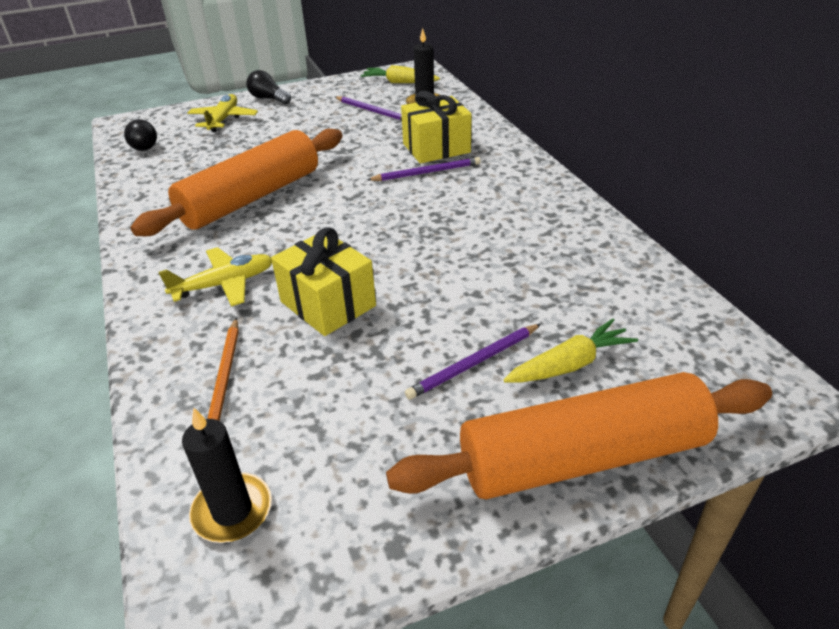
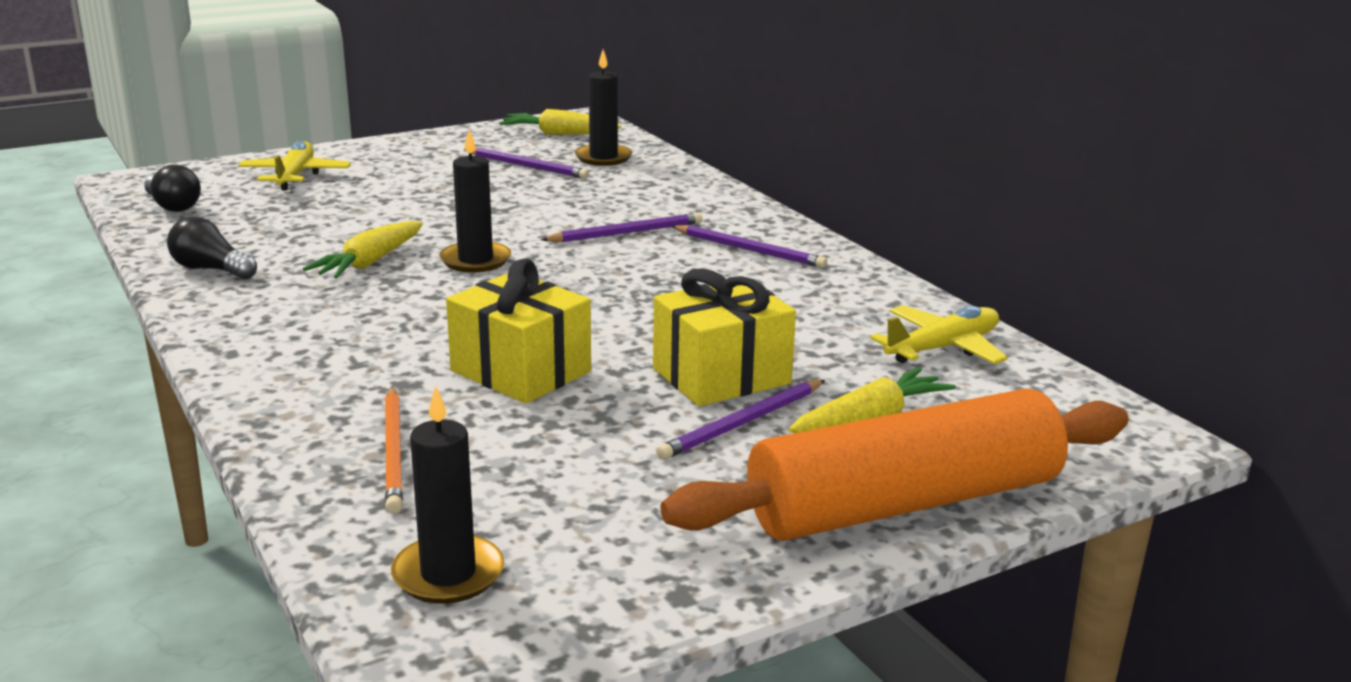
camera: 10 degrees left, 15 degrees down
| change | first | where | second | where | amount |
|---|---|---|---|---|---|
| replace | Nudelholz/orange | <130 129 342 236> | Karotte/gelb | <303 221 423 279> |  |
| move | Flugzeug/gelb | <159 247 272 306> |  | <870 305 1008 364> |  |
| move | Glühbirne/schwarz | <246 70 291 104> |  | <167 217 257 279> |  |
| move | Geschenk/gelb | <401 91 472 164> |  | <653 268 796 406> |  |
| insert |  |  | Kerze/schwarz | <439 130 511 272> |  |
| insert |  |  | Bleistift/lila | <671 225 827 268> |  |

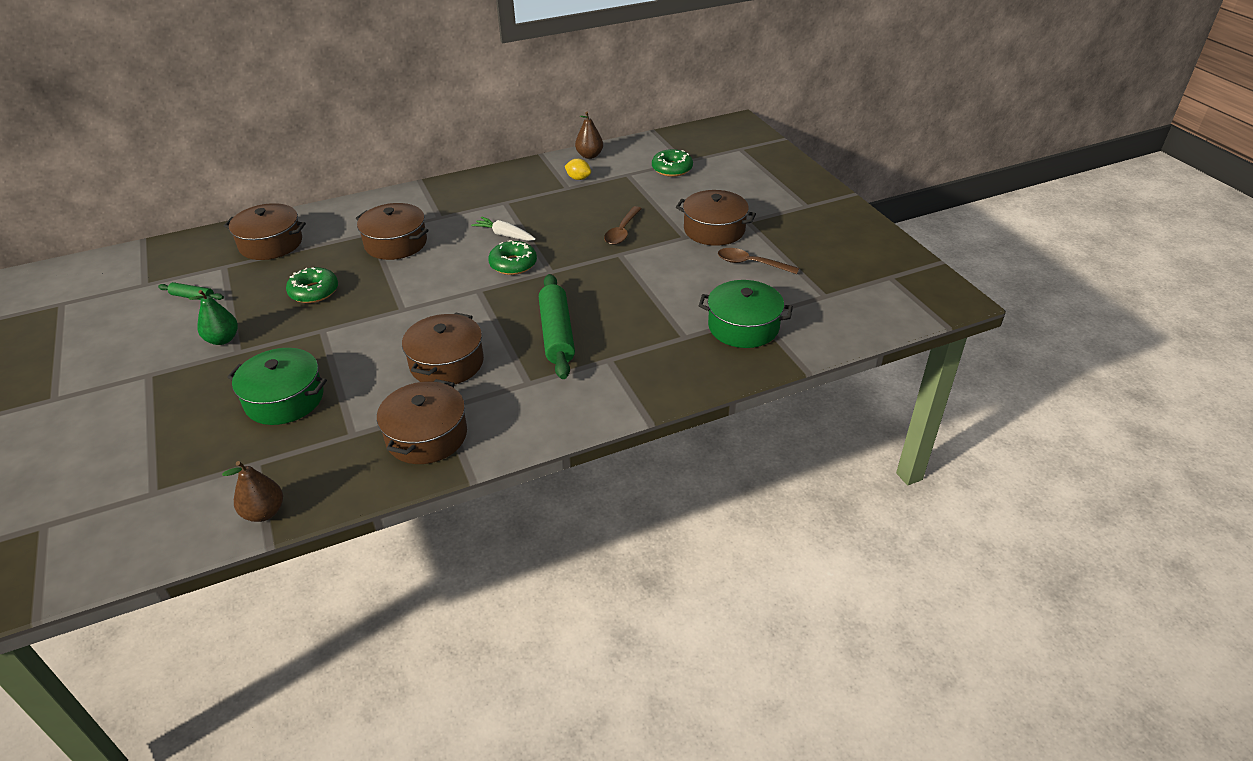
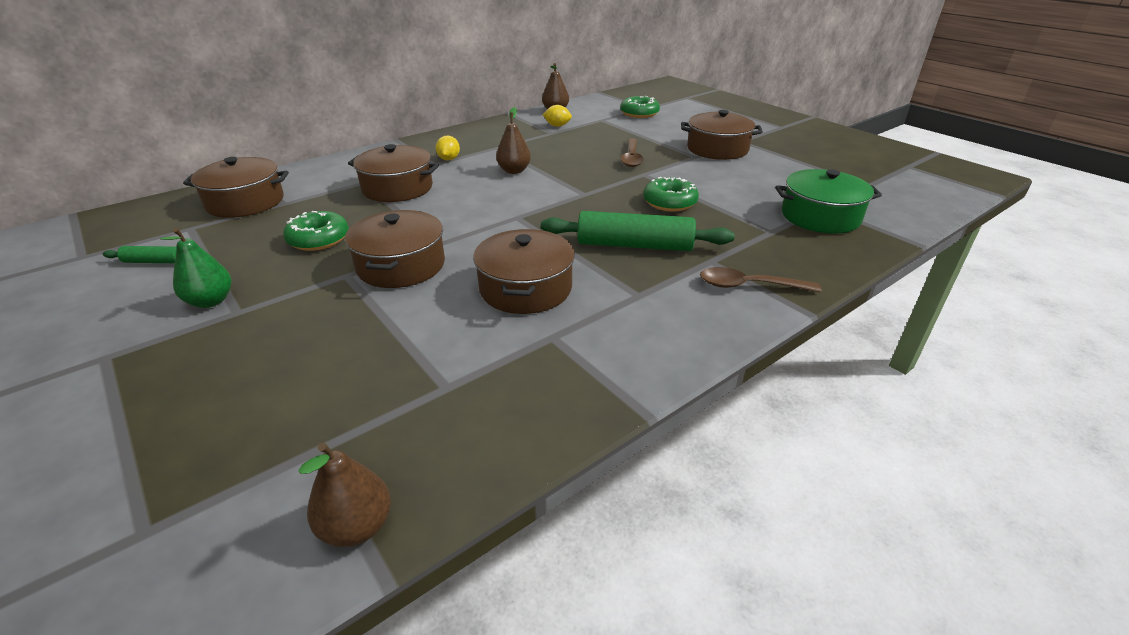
camera: 15 degrees left, 5 degrees down
| change | first | where | second | where | amount |
|---|---|---|---|---|---|
| delete | Kochtopf/grün | <227 348 327 425> |  |  |  |
| move | Kochtopf/braun | <377 379 467 464> |  | <345 210 445 288> |  |
| replace | Karotte/weiß | <471 217 536 241> | Birne/braun | <496 107 531 174> |  |
| move | Donut/grün | <488 240 537 275> |  | <643 177 699 212> |  |
| rotate | Nudelholz/grün | <539 274 575 379> |  | <541 211 735 251> | 60 degrees counterclockwise |
| move | Löffel/braun | <718 248 799 274> |  | <700 267 821 292> |  |
| insert |  |  | Zitrone/gelb | <436 136 460 160> |  |

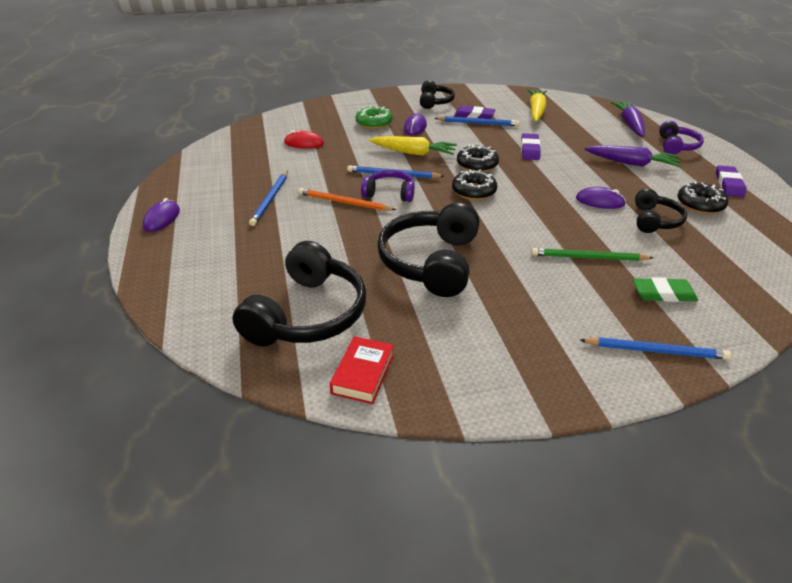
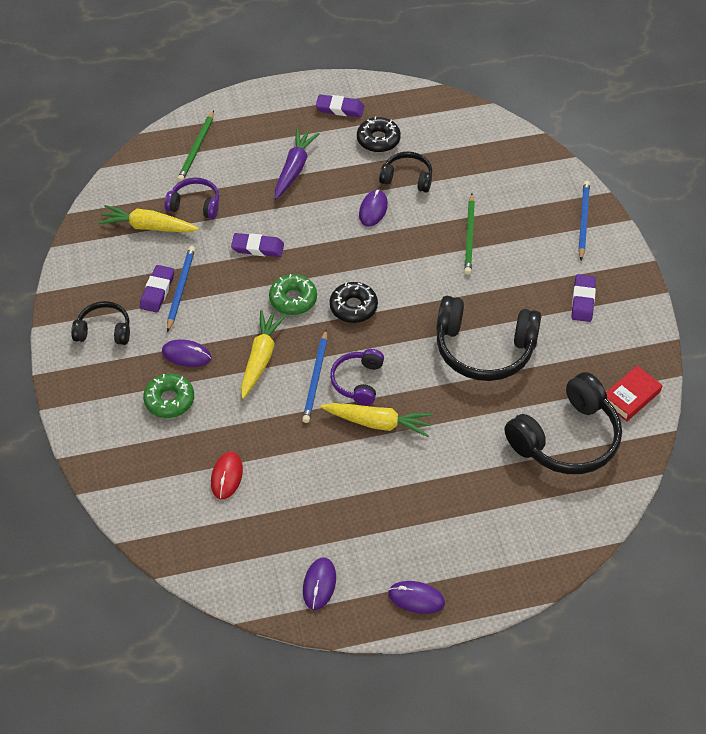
camera: 90 degrees left, 15 degrees up
| change | first | where | second | where | amount |
|---|---|---|---|---|---|
| rotate | Kopfhörer/schwarz | <232 241 366 347> |  | <504 372 622 474> | 120 degrees clockwise |
| delete | Bleistift/blau | <249 171 288 226> |  |  |  |
| replace | Bleistift/orange | <298 188 396 211> | Karotte/gelb | <321 403 433 437> |  |
| rotate | Buch/rot | <330 336 394 404> |  | <606 366 663 421> | 60 degrees counterclockwise |
| recolor | Donut/schwarz | <457 145 499 172> | Donut/grün | <269 274 317 315> |  |
| replace | Karotte/lila | <611 102 645 137> | Bleistift/grün | <177 111 214 182> |  |
| delete | Radiergummi/grün | <633 277 698 302> |  |  |  |
| move | Kopfhörer/lila | <659 121 704 154> |  | <164 178 219 219> |  |
| insert |  |  | Computermaus/lila | <303 558 336 610> |  |
| insert |  |  | Radiergummi/lila | <571 274 596 322> |  |

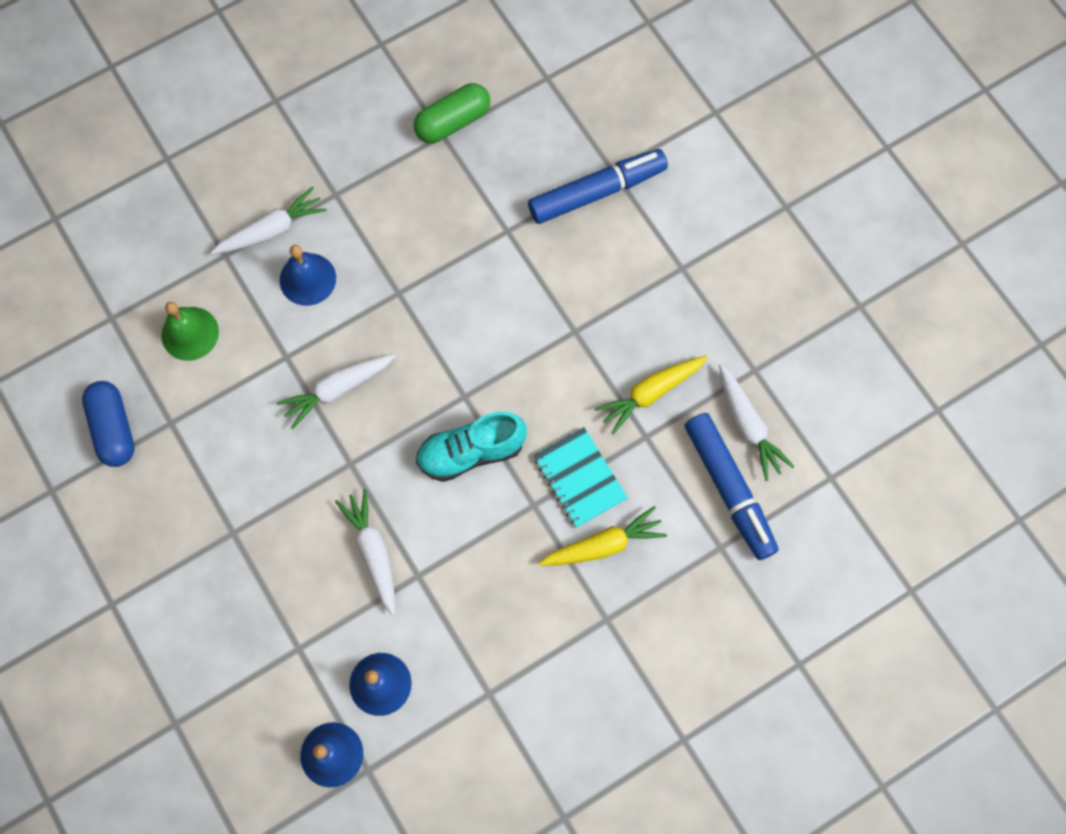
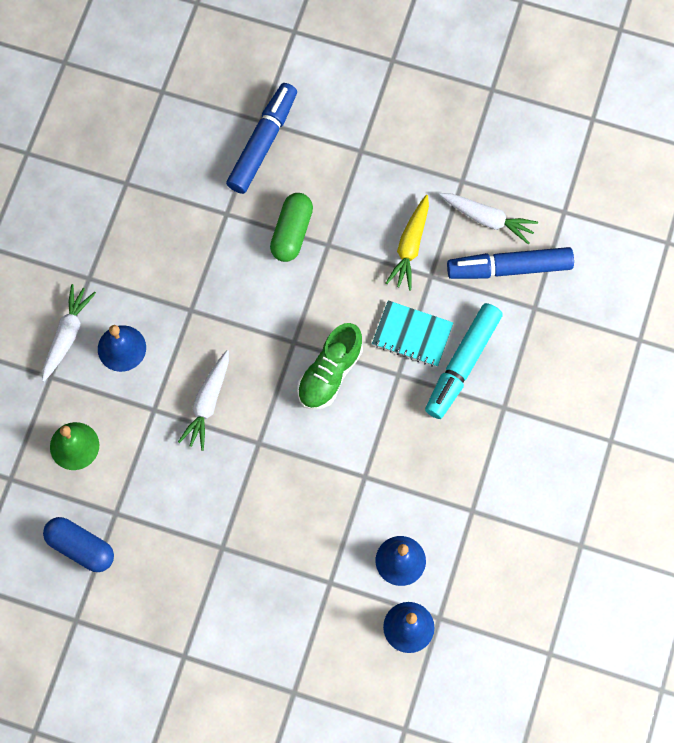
camera: 40 degrees left, 0 degrees up
| change | first | where | second | where | amount |
|---|---|---|---|---|---|
| delete | Karotte/weiß | <335 489 395 616> |  |  |  |
| move | Kapsel/grün | <414 83 490 143> |  | <270 193 313 262> |  |
| recolor | Schuh/türkis | <416 412 527 482> | Schuh/grün | <297 323 363 410> |  |
| replace | Karotte/gelb | <539 506 667 566> | Filzstift/türkis | <425 303 503 419> |  |
| rotate | Filzstift/blau | <685 413 779 560> |  | <447 247 574 279> | 150 degrees clockwise |

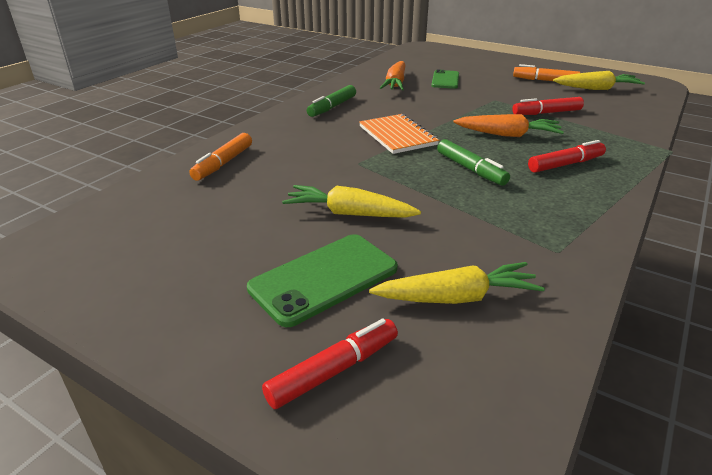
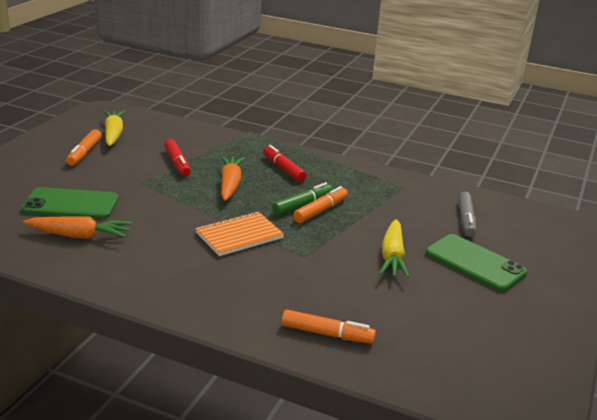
camera: 100 degrees left, 5 degrees down
| change | first | where | second | where | amount |
|---|---|---|---|---|---|
| delete | Filzstift/rot | <262 319 398 409> |  |  |  |
| delete | Filzstift/grün | <307 85 356 117> |  |  |  |
| replace | Karotte/gelb | <369 262 545 304> | Filzstift/grau | <458 191 476 237> |  |
| resize | Handy/grün | <431 69 459 89> |  | <21 187 119 219> | x1.54 |
| insert |  |  | Filzstift/orange | <293 186 348 223> |  |

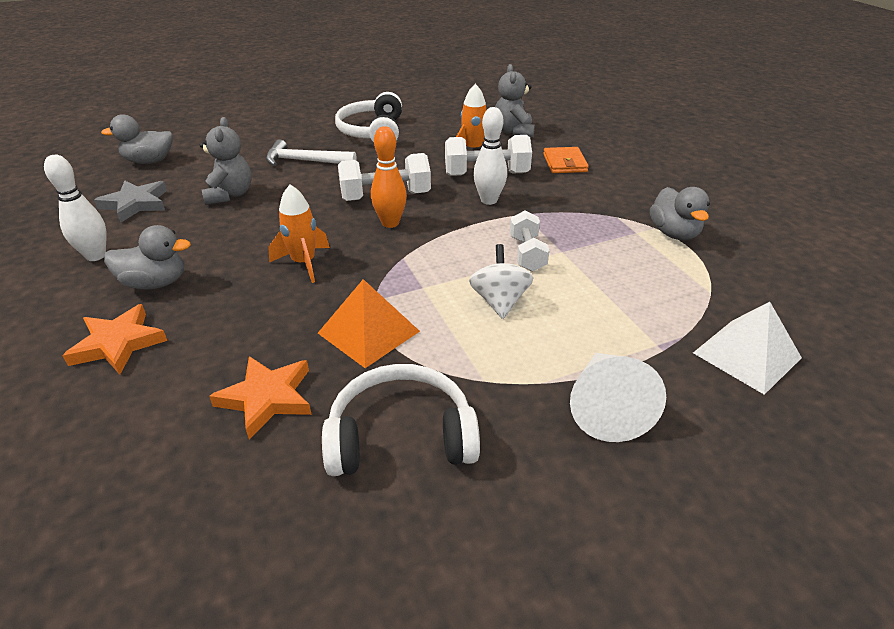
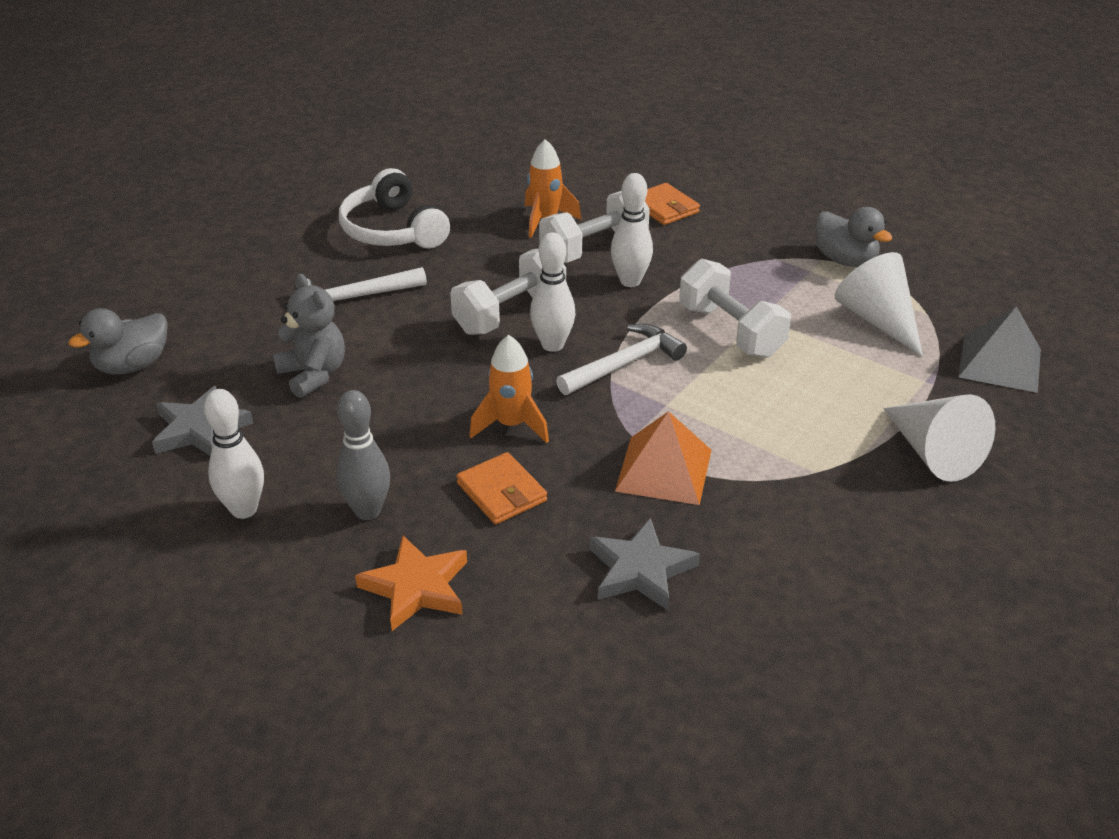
camera: 30 degrees left, 0 degrees up
| change | first | where | second | where | amount |
|---|---|---|---|---|---|
| replace | Ente/grau | <104 225 191 290> | Bowlingkegel/grau | <336 390 390 520> |  |
| recolor | Stern/orange | <209 356 312 439> | Stern/grau | <589 518 700 610> |  |
| delete | Kopfhörer/weiß | <322 364 480 476> |  |  |  |
| recolor | Bowlingkegel/orange | <371 126 407 228> | Bowlingkegel/weiß | <530 232 575 352> |  |
| delete | Kreisel/weiß | <469 244 533 319> |  |  |  |
| delete | Teddybär/grau | <495 64 535 138> |  |  |  |
| resize | Hantel/weiß | <510 210 550 272> |  | <679 259 791 358> | x1.50 |
| recolor | Pyramide/weiß | <693 302 802 395> | Pyramide/grau | <958 306 1041 393> |  |
| insert |  |  | Geldbörse/orange | <456 452 547 524> |  |
| insert |  |  | Hammer/weiß | <556 324 687 395> |  |
| insert |  |  | Kegel/weiß | <835 252 923 357> |  |

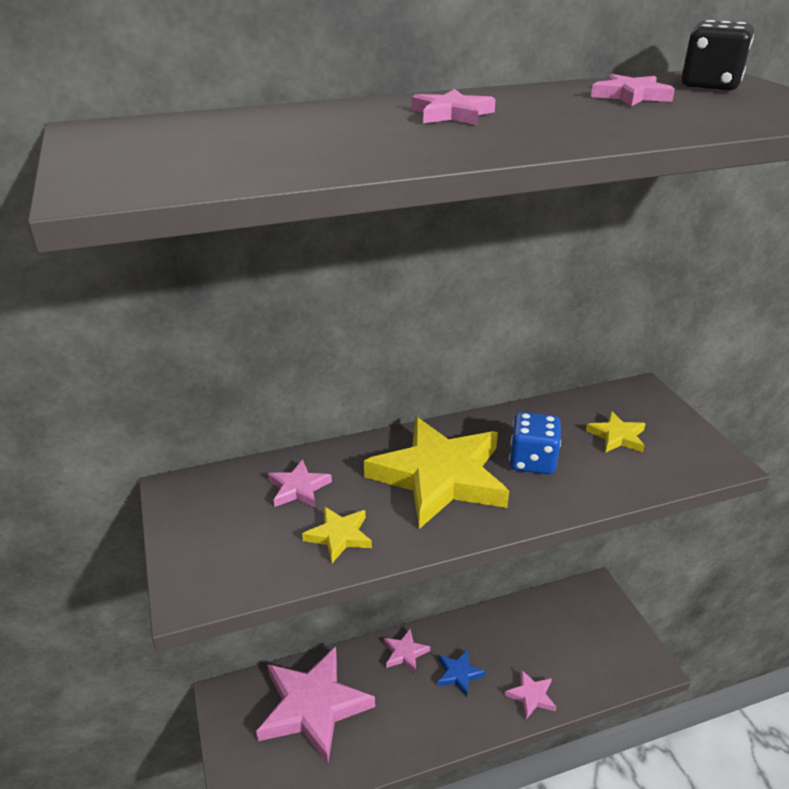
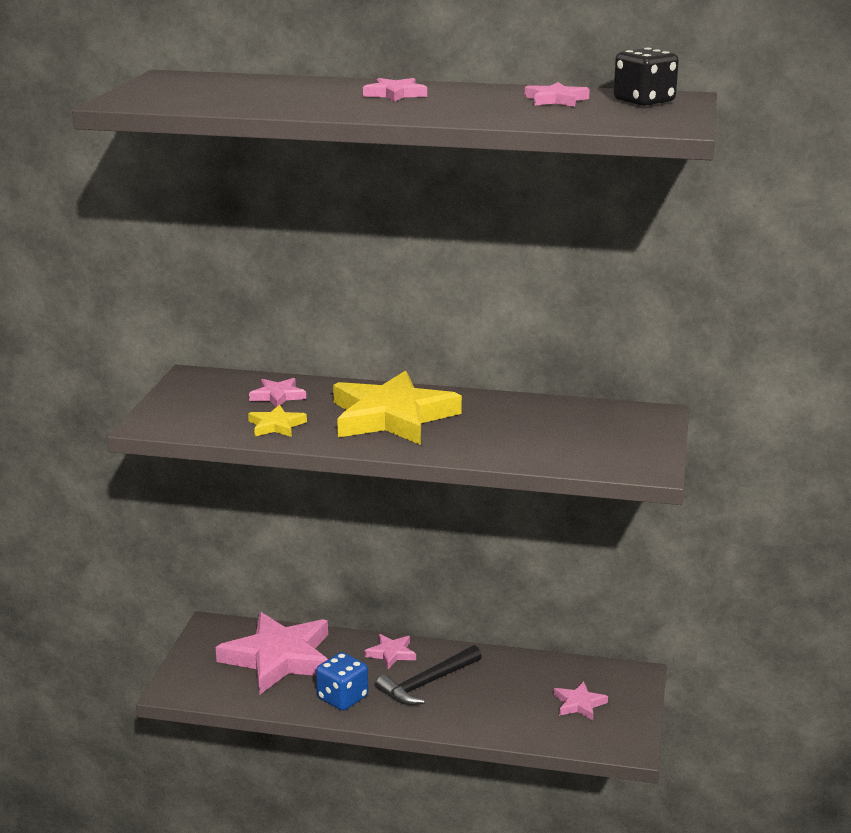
camera: 30 degrees right, 10 degrees down
| change | first | where | second | where | amount |
|---|---|---|---|---|---|
| replace | Stern/blau | <437 649 485 697> | Hammer/schwarz | <376 645 482 705> |  |
| move | Stern/rosa | <505 669 556 719> |  | <554 681 608 720> |  |
| move | Spielwürfel/blau | <509 412 561 474> |  | <316 652 368 711> |  |
| delete | Stern/gelb | <586 411 646 453> |  |  |  |

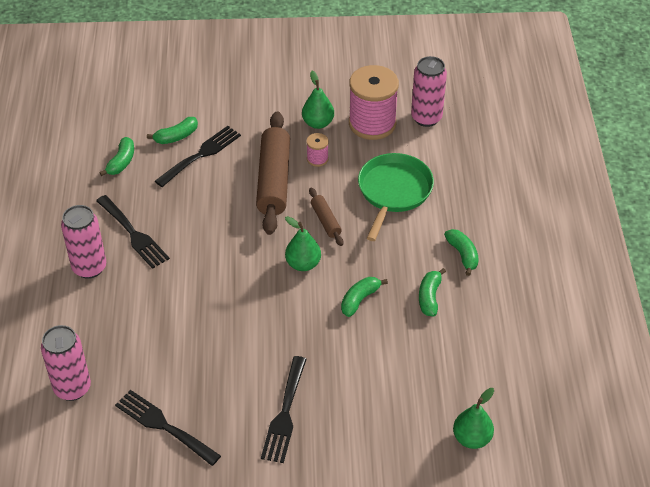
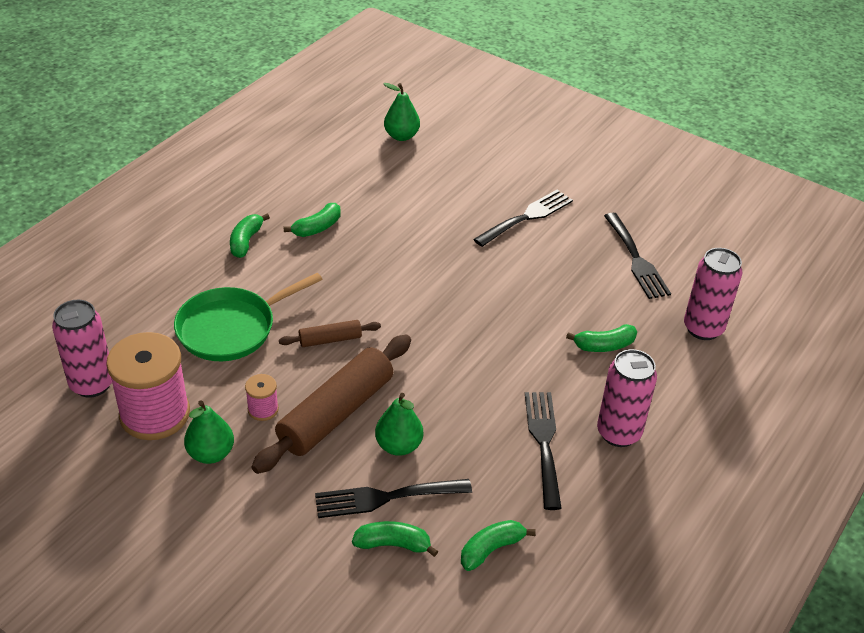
camera: 145 degrees left, 5 degrees down
| change | first | where | second | where | amount |
|---|---|---|---|---|---|
| move | Birne/grün | <285 216 321 271> |  | <375 393 423 456> |  |
| rotate | Nudelholz/braun | <309 188 343 246> |  | <279 320 381 347> | 60 degrees clockwise |
| move | Banane/grün | <341 277 388 317> |  | <566 324 637 352> |  |

